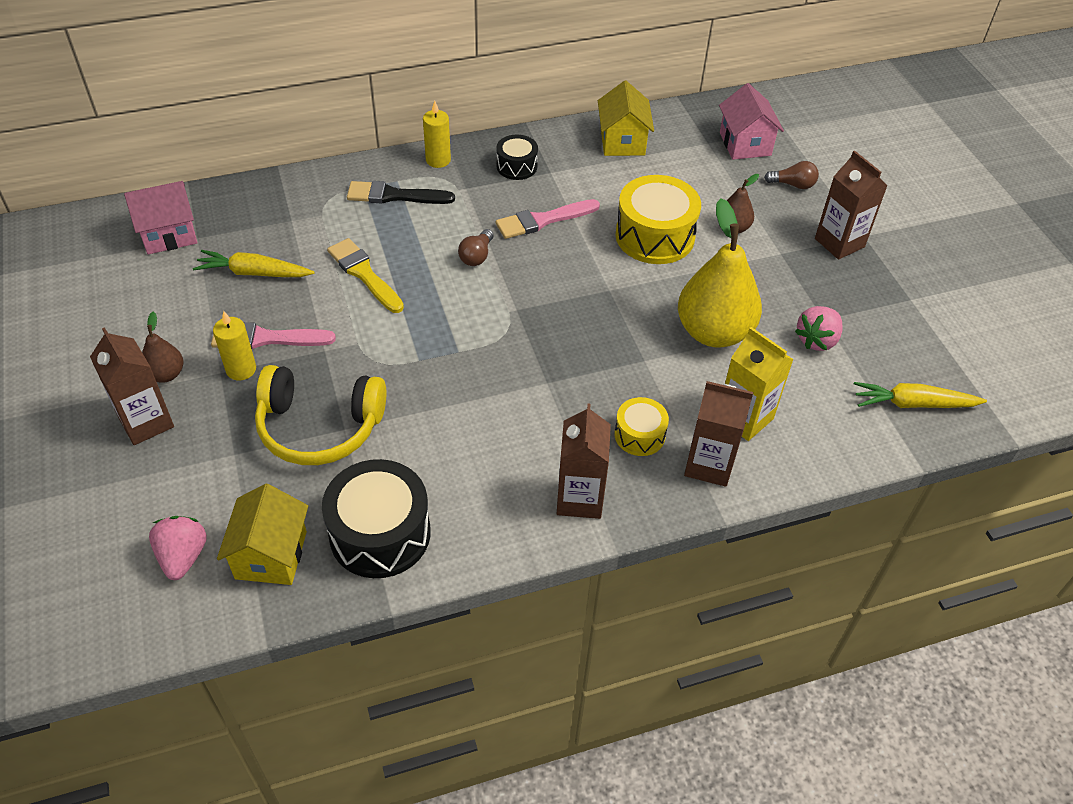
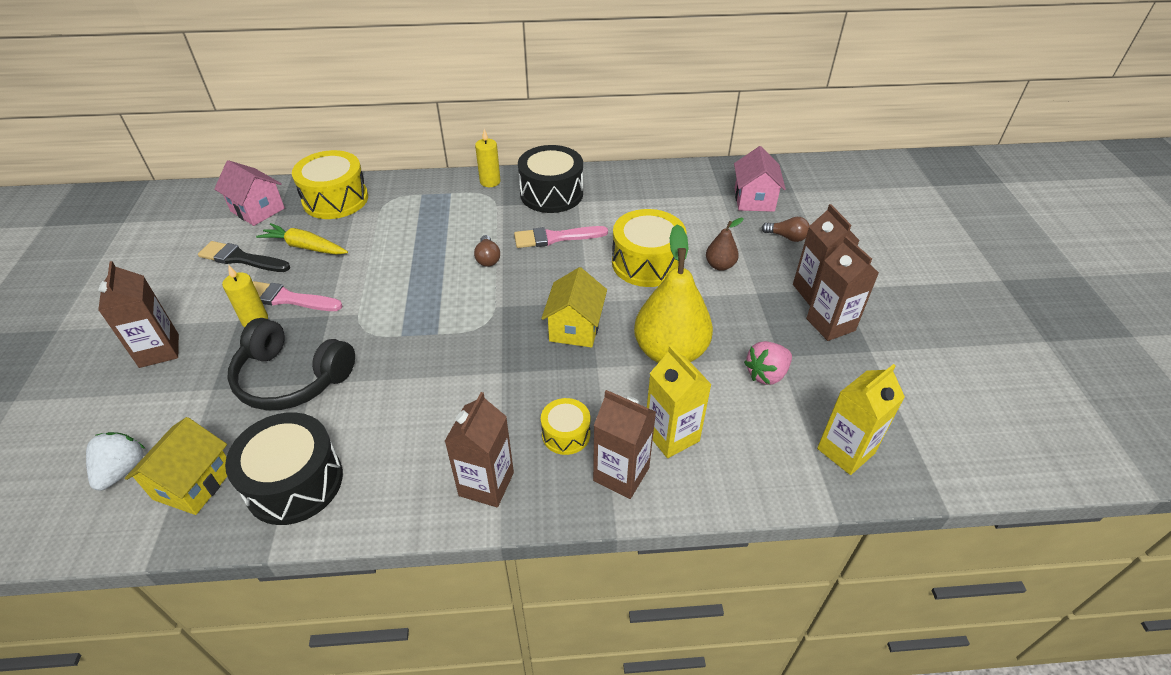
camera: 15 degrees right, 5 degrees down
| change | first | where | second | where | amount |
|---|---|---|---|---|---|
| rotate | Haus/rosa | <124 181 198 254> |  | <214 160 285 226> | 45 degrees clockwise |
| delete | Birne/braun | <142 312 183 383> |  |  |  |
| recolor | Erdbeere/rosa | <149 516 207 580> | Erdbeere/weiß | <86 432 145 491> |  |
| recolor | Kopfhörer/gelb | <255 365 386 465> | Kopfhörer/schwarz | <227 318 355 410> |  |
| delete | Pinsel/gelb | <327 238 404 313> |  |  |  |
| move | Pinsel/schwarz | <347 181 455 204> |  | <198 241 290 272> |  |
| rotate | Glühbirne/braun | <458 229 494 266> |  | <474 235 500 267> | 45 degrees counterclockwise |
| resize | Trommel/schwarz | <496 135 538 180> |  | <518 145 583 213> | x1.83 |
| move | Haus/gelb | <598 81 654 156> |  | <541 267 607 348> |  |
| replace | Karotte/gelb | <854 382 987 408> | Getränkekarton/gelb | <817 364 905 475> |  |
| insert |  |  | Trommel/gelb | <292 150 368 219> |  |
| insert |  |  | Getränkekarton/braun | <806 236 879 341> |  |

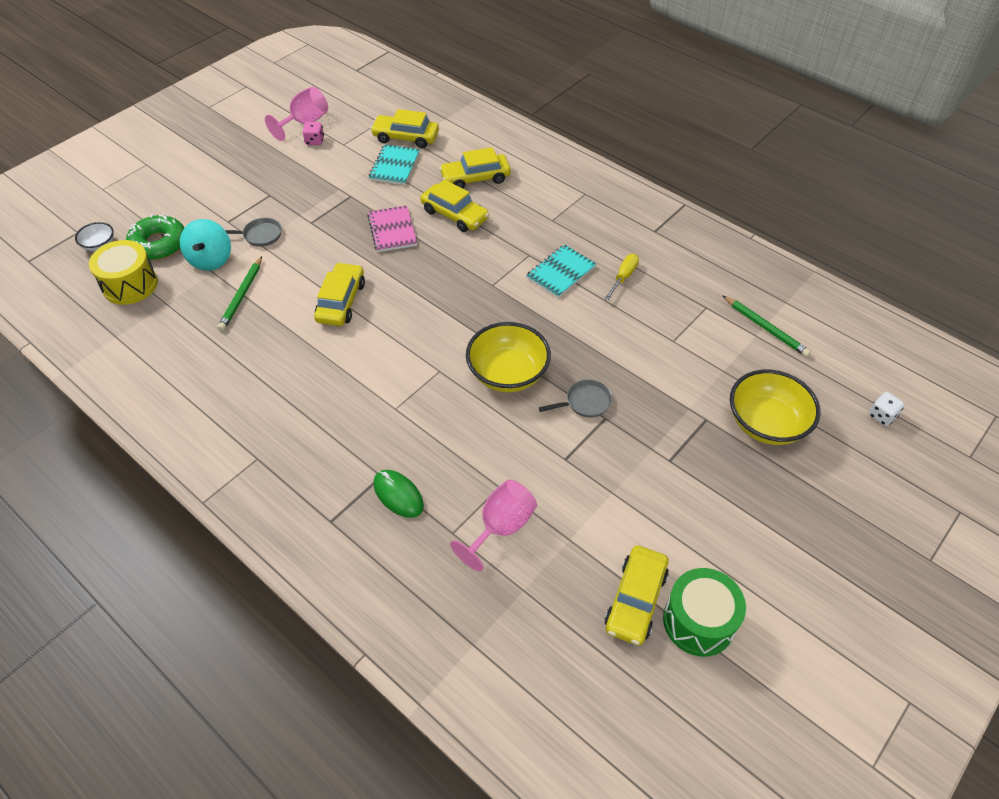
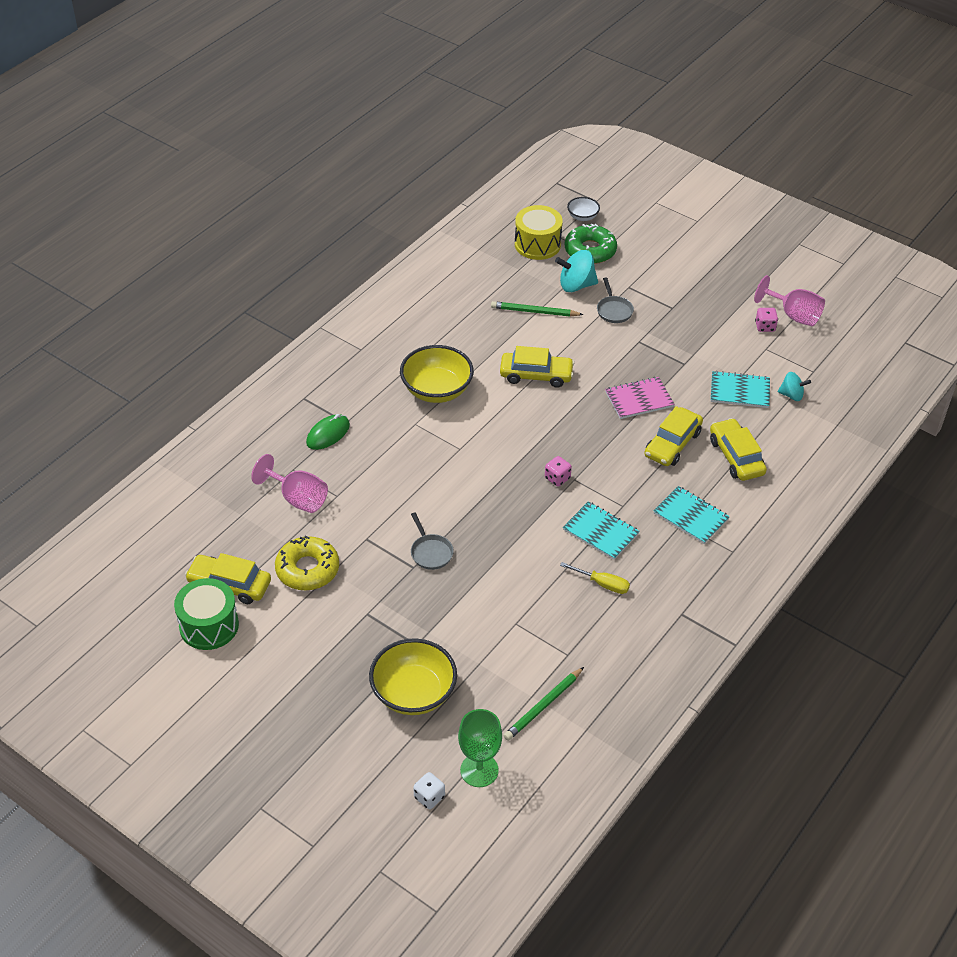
camera: 85 degrees right, 5 degrees down
| change | first | where | second | where | amount |
|---|---|---|---|---|---|
| replace | Auto/gelb | <370 109 439 148> | Kreisel/türkis | <778 372 811 401> |  |
| move | Schüssel/gelb | <466 322 551 392> |  | <400 345 474 403> |  |
| insert |  |  | Donut/gelb | <275 536 339 590> |  |
| insert |  |  | Kelch/grün | <458 709 502 787> |  |
| insert |  |  | Spielwürfel/rosa | <545 456 572 487> |  |
| insert |  |  | Notizbuch/türkis | <653 486 730 544> |  |

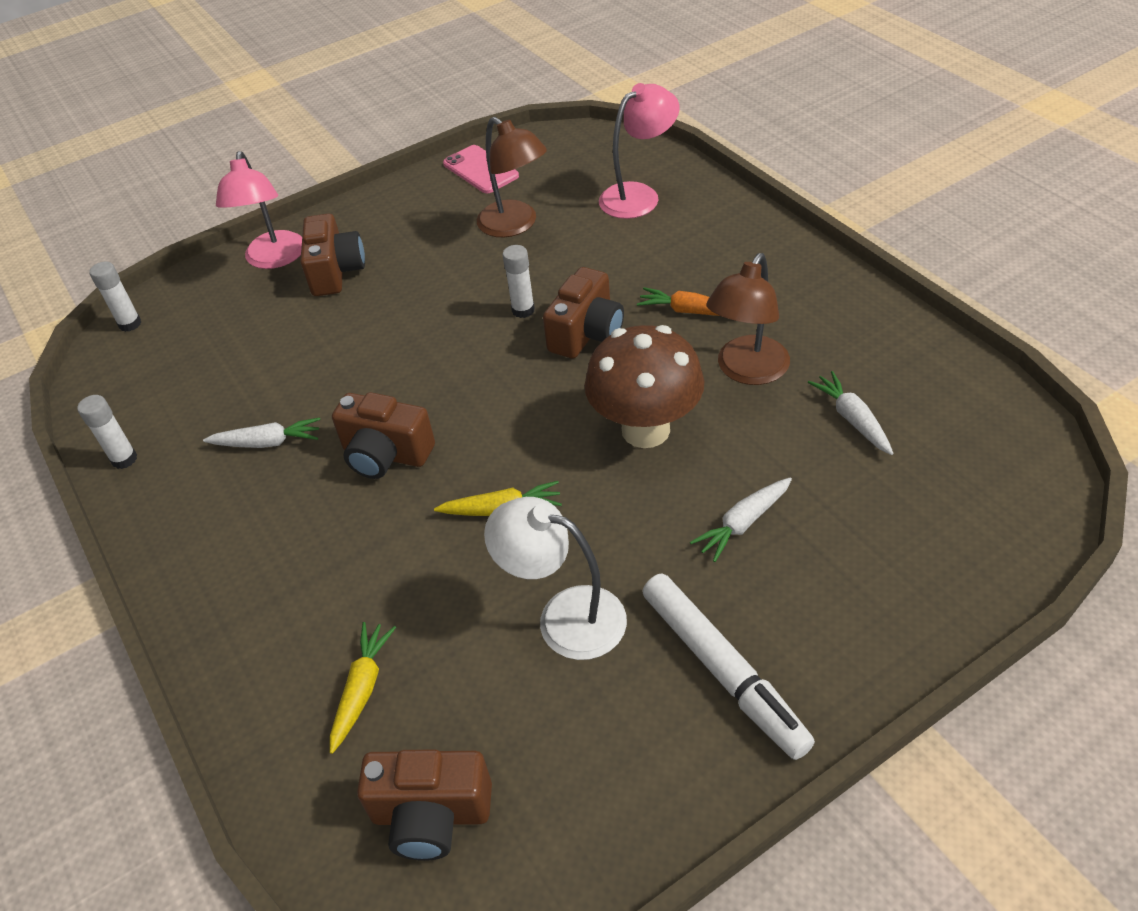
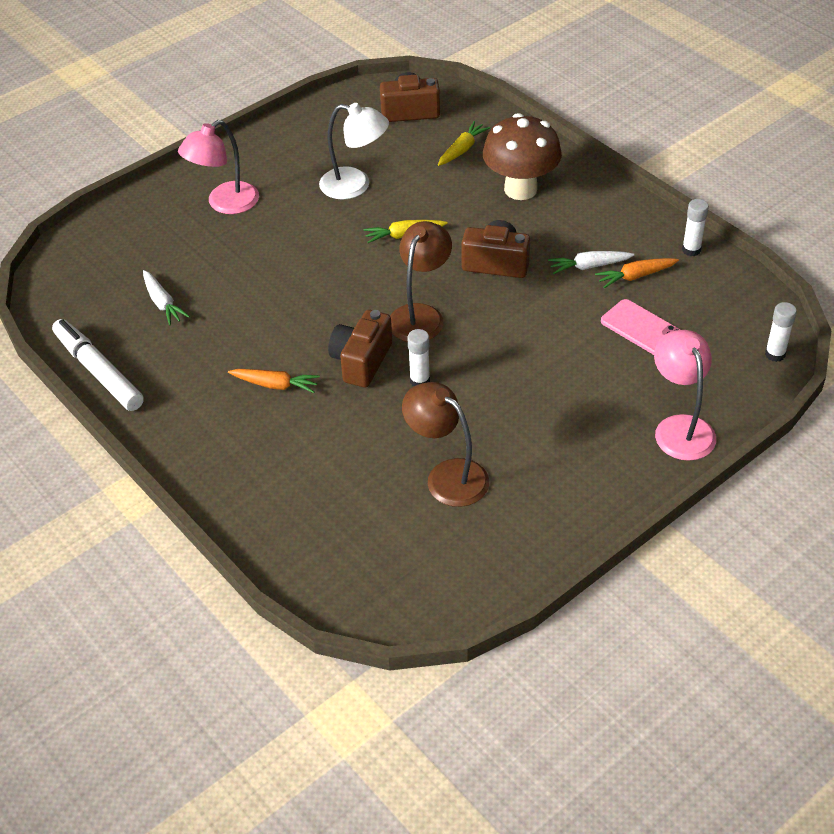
camera: 170 degrees right, 0 degrees up
| change | first | where | second | where | amount |
|---|---|---|---|---|---|
| delete | Kamera/braun | <300 213 365 296> |  |  |  |
| rotate | Karotte/gelb | <330 622 396 754> |  | <438 121 490 166> | 150 degrees counterclockwise |
| move | Handy/rosa | <443 145 519 193> |  | <601 299 681 355> |  |
| move | Pilz/braun | <584 325 704 448> |  | <483 113 562 200> |  |
| move | Lampe/rosa | <599 83 680 219> |  | <178 120 259 214> |  |
| move | Filzstift/weiß | <642 574 815 760> |  | <52 319 144 411> |  |
| delete | Karotte/weiß | <690 477 792 562> |  |  |  |
| move | Lampe/braun | <706 253 790 385> |  | <390 221 452 342> |  |
| insert |  |  | Karotte/orange | <595 258 679 288> |  |

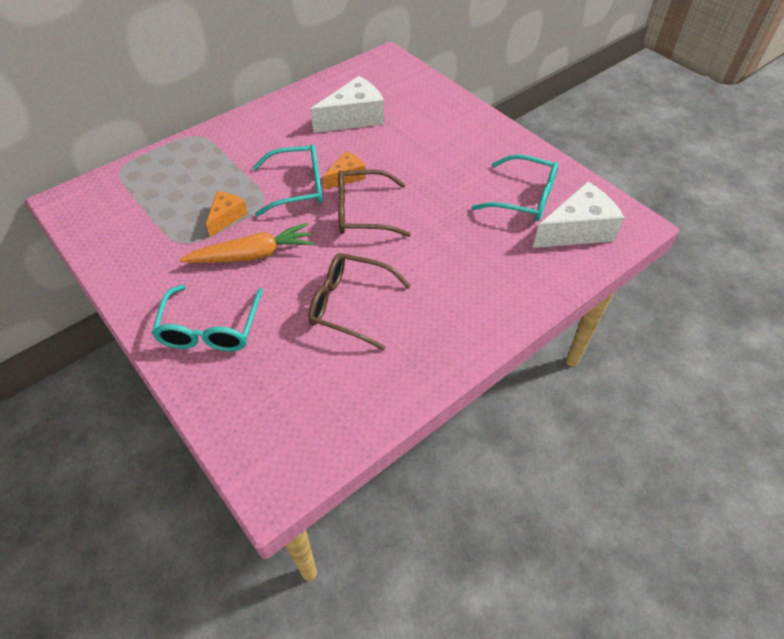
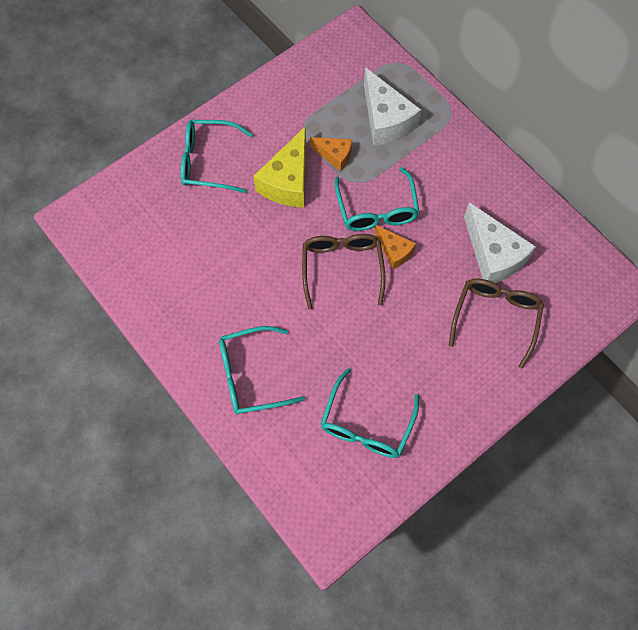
camera: 90 degrees right, 15 degrees up
| change | first | where | second | where | amount |
|---|---|---|---|---|---|
| replace | Karotte/orange | <179 223 314 263> | Käse/gelb | <253 126 306 208> |  |
| move | Brille/braun | <308 253 411 351> |  | <449 278 544 369> |  |
| move | Käse/weiß | <533 181 625 248> |  | <364 67 421 146> |  |
| insert |  |  | Brille/türkis | <219 326 305 414> |  |

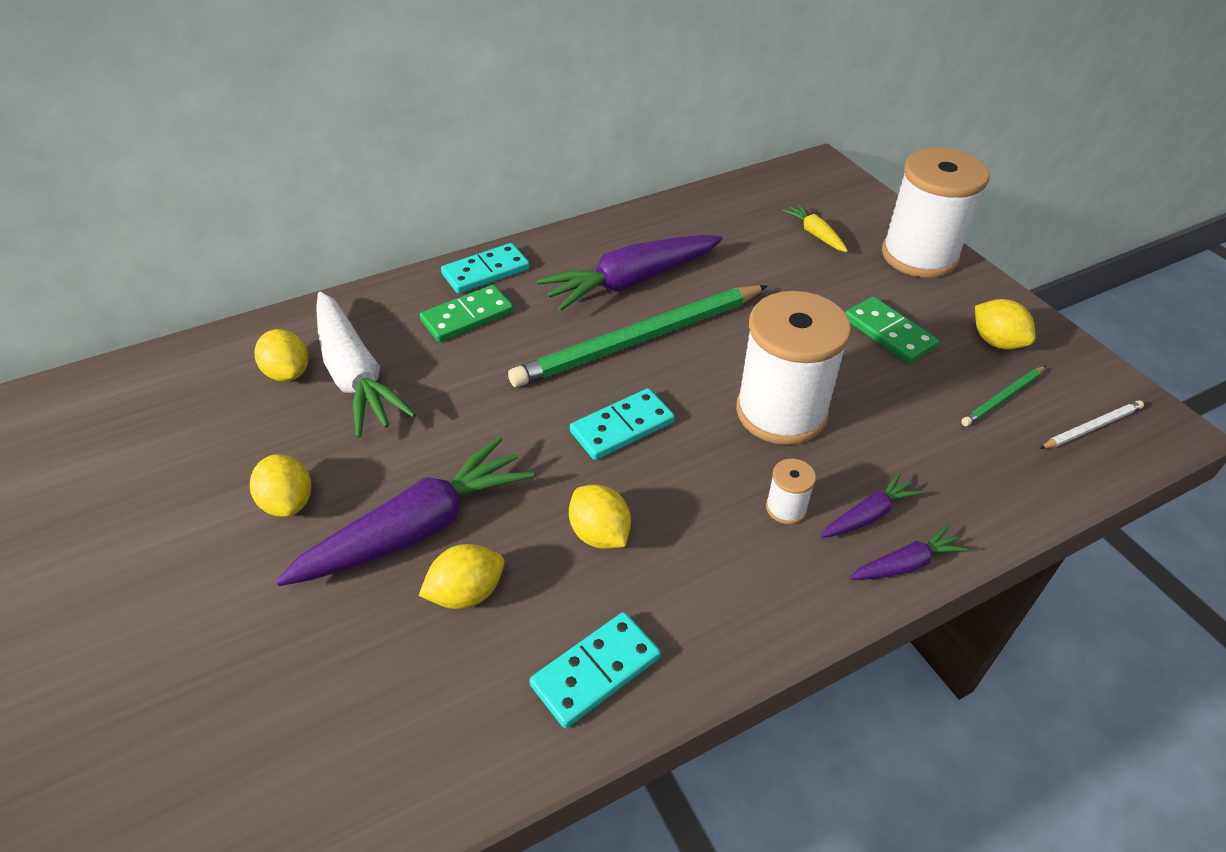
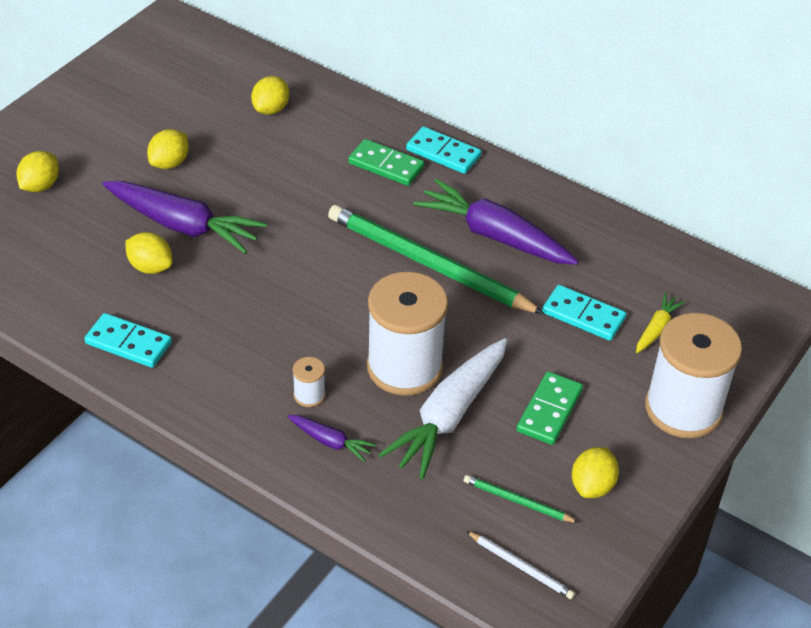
camera: 60 degrees right, 0 degrees up
| change | first | where | second | where | amount |
|---|---|---|---|---|---|
| move | Karotte/weiß | <316 292 416 438> |  | <379 338 507 479> |  |
| move | Zitrone/gelb | <569 484 631 549> |  | <16 151 59 192> |  |
| move | Dominostein/türkis | <570 388 675 460> |  | <542 285 626 341> |  |
| delete | Karotte/lila | <849 525 968 580> |  |  |  |

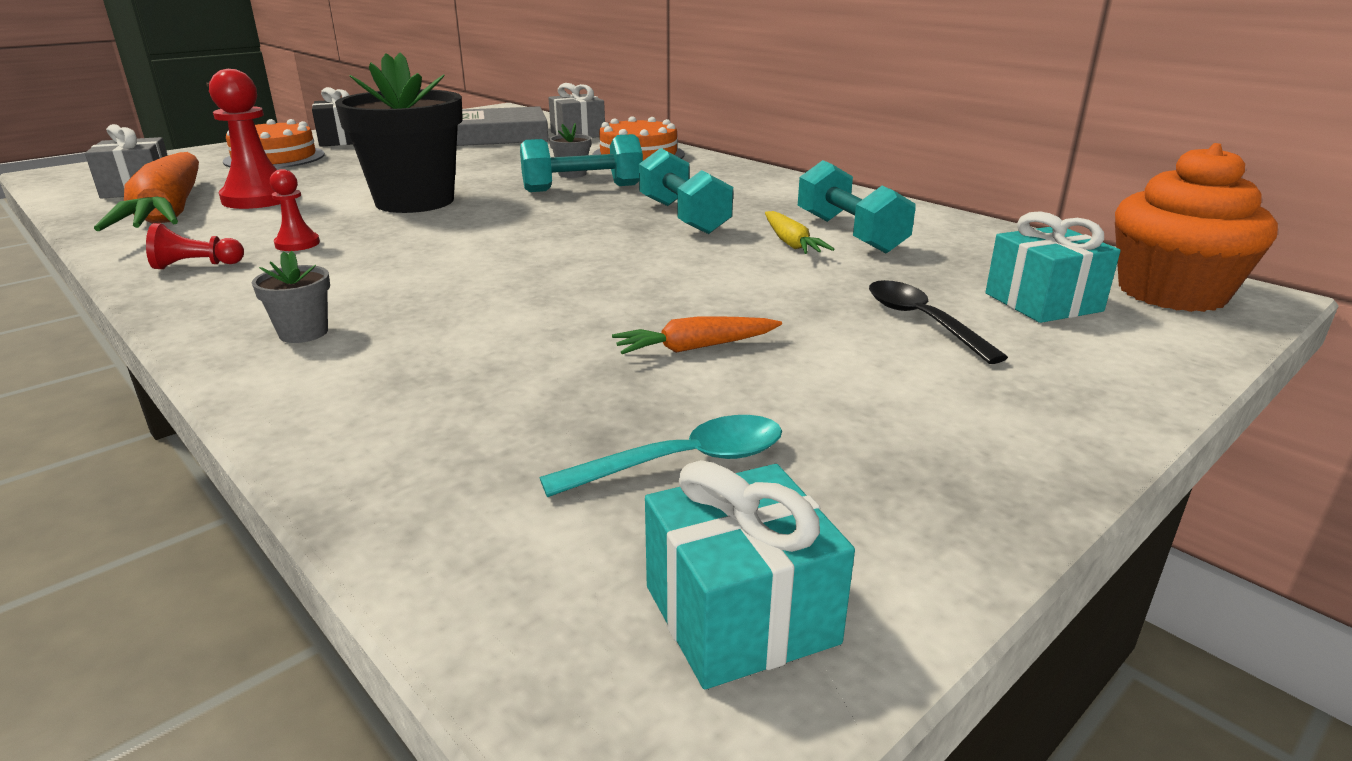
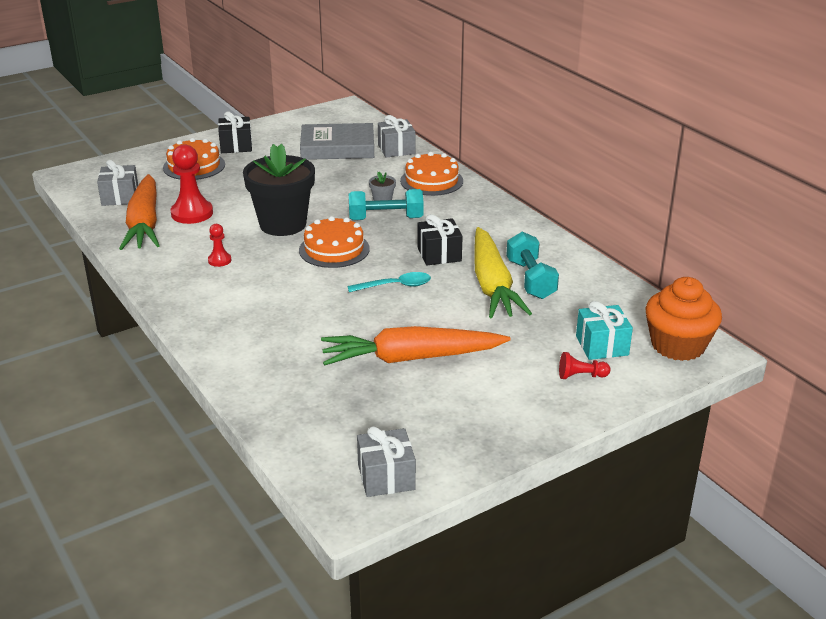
camera: 10 degrees right, 5 degrees up
| change | first | where | second | where | amount |
|---|---|---|---|---|---|
| move | Bauer/rot | <146 223 244 269> |  | <559 352 610 379> |  |
| delete | Blumentopf/grau | <252 251 330 343> |  |  |  |
| move | Löffel/türkis | <540 415 782 497> |  | <347 272 431 292> |  |
| resize | Karotte/orange | <612 316 782 354> |  | <321 326 511 366> | x2.29 |
| replace | Hantel/türkis | <639 148 733 234> | Geschenk/schwarz | <417 214 463 265> |  |
| recolor | Geschenk/türkis | <645 460 855 689> | Geschenk/grau | <357 426 416 497> |  |
| resize | Karotte/gelb | <765 211 835 254> |  | <474 227 532 318> | x2.29 |
| delete | Löffel/schwarz | <869 280 1008 364> |  |  |  |
| insert |  |  | Kuchen/orange | <299 216 370 268> |  |

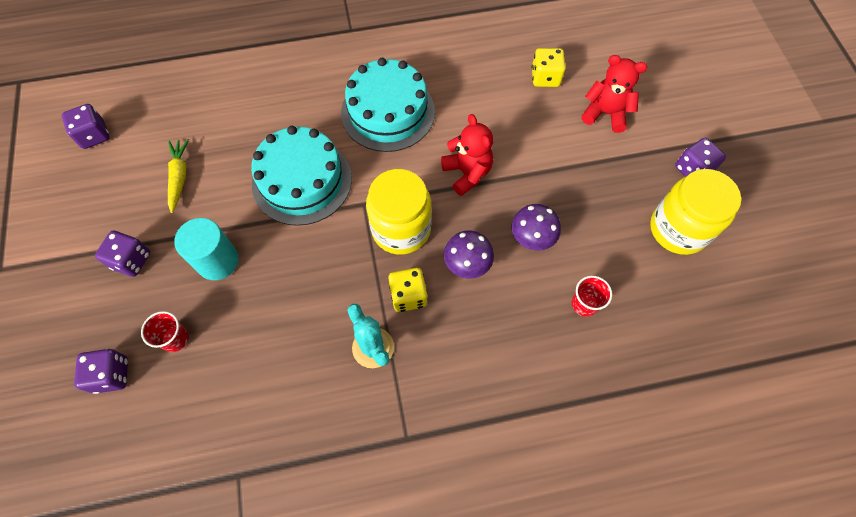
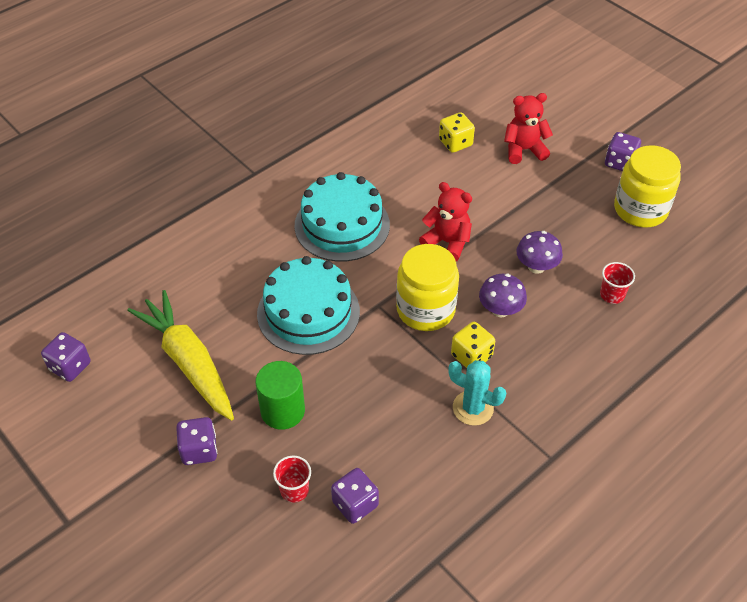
camera: 30 degrees left, 15 degrees down
| change | first | where | second | where | amount |
|---|---|---|---|---|---|
| move | Spielwürfel/lila | <74 349 128 394> |  | <331 468 379 524> |  |
| resize | Karotte/gelb | <168 139 189 213> |  | <127 290 234 421> | x1.94 |
| recolor | Vollzylinder/türkis | <174 218 239 280> | Vollzylinder/grün | <255 361 305 430> |  |

